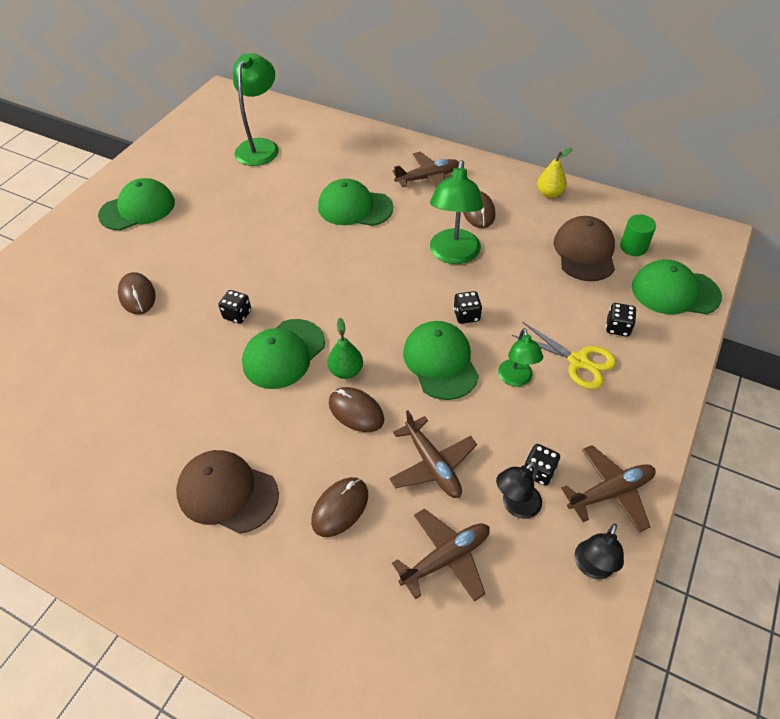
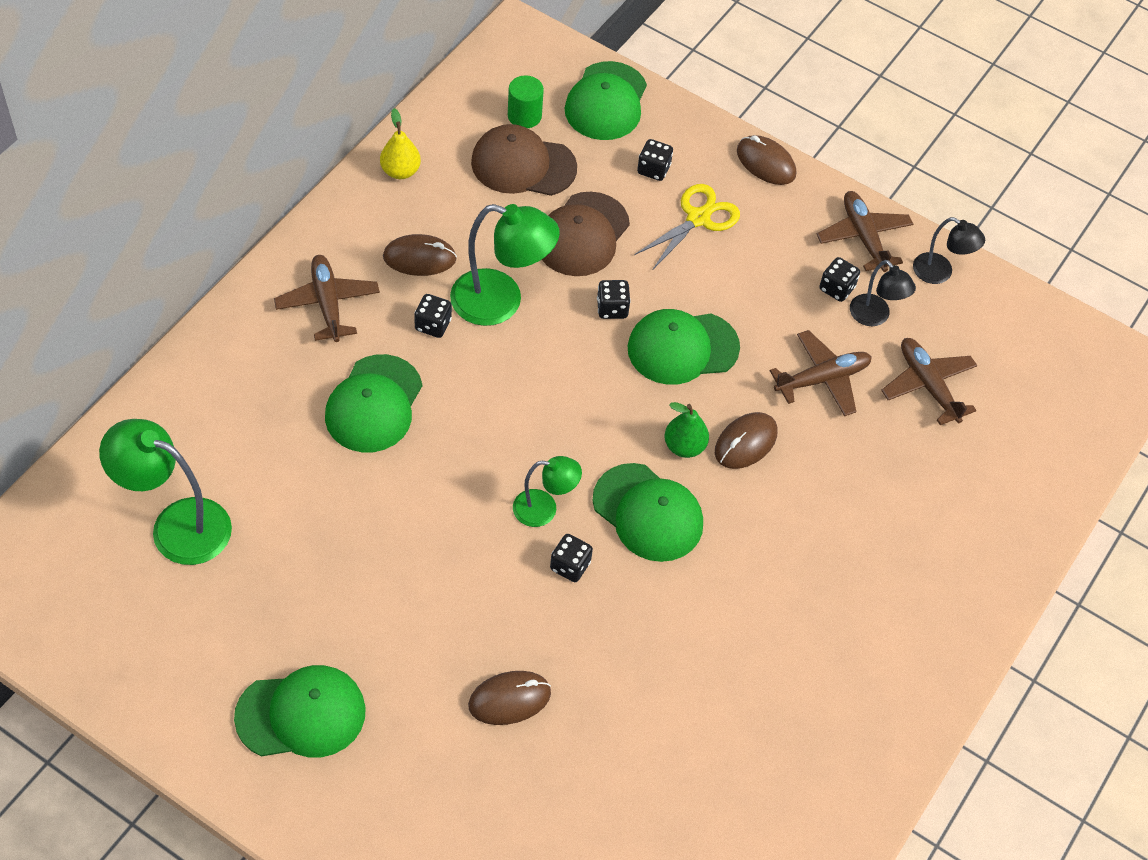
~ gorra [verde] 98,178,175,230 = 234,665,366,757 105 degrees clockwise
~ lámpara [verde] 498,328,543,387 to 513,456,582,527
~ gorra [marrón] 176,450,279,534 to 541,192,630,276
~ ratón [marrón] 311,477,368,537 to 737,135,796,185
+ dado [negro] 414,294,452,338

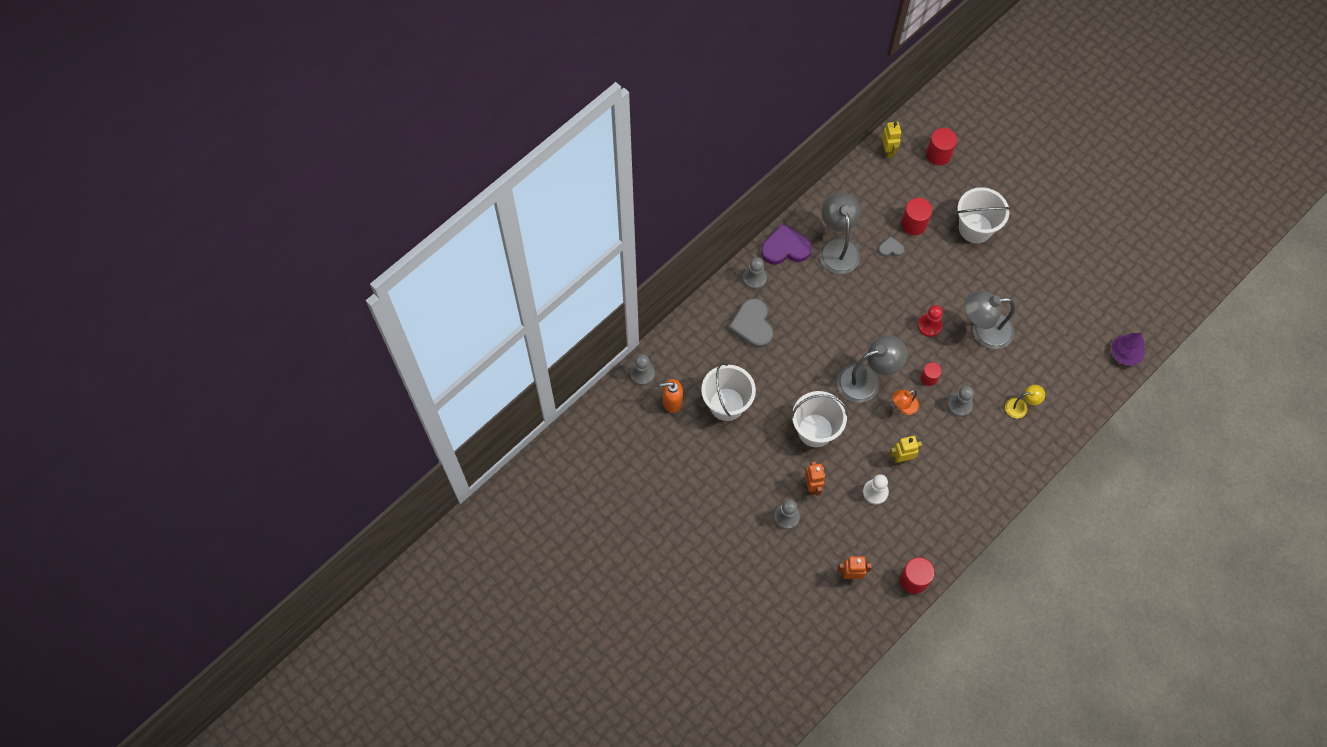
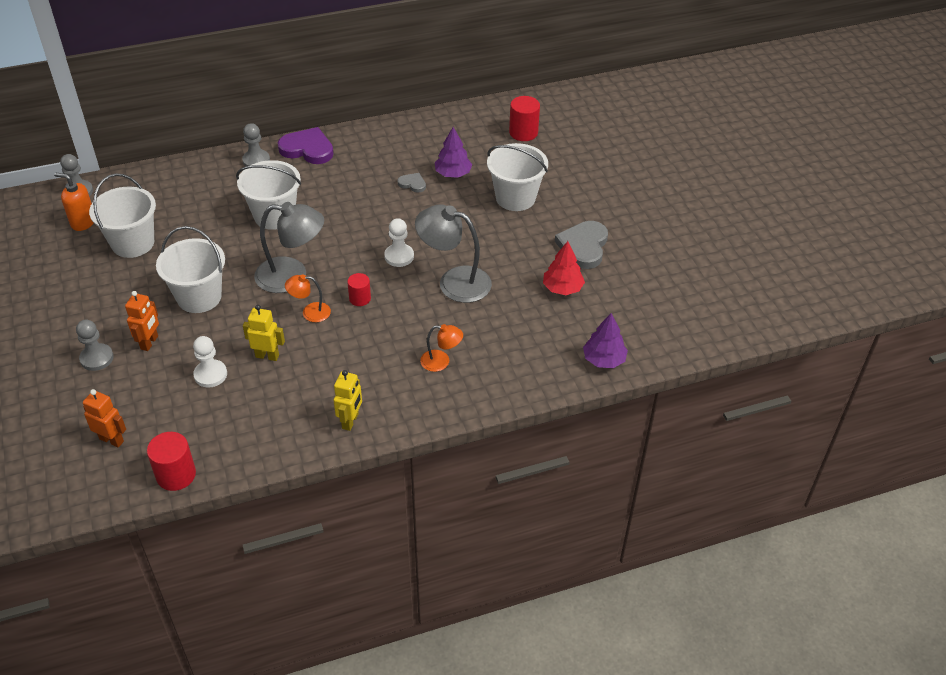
~ robot [amarillo] 882,122,901,158 to 333,370,362,431
- lámpara [gris] 819,192,860,274
~ cilindro [rojo] 901,198,932,235 to árbol [morado] 435,127,472,178
~ corazón [gris] 729,299,773,348 to 555,221,608,269
~ peón [rojo] 918,305,943,337 to peón [blanco] 384,218,414,267
~ lámpara [amarillo] 1005,385,1045,419 to lámpara [naranja] 420,324,463,372
- peón [gris] 947,386,974,417
+ balde [blanco] 236,160,301,230
+ árbol [rojo] 543,241,585,295

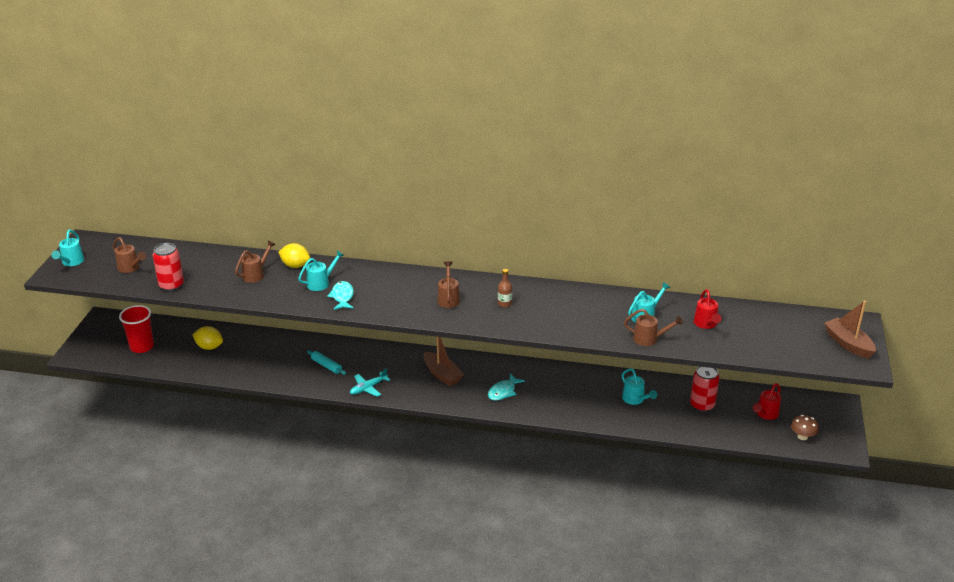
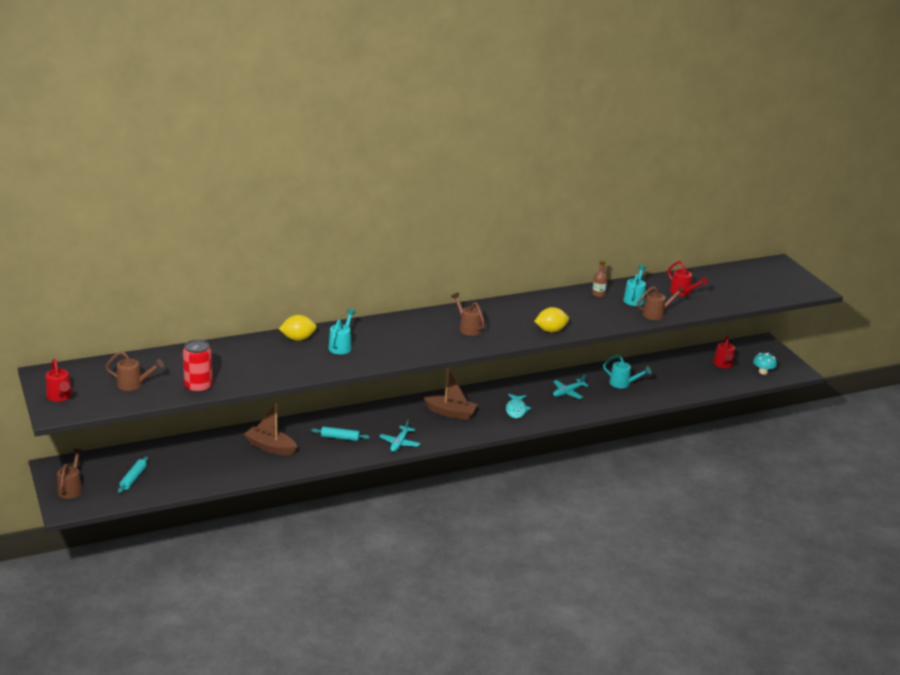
~ regadera [turquesa] 51,230,84,266 to regadera [rojo] 46,359,72,401
~ regadera [marrón] 235,241,276,283 to 57,449,83,499
~ botella [marrón] 498,269,512,307 to 592,260,607,297
- pez [turquesa] 327,281,354,310
~ barco [marrón] 824,300,876,359 to 244,403,297,455
~ vaso [rojo] 119,305,154,353 to rodillo [turquesa] 118,456,148,493
~ limón [amarillo] 193,326,223,350 to 534,307,569,333
- lata [rojo] 690,366,720,412
~ seta [marrón] 791,415,819,440 to seta [turquesa] 753,353,777,375
+ avión [turquesa] 553,375,589,399

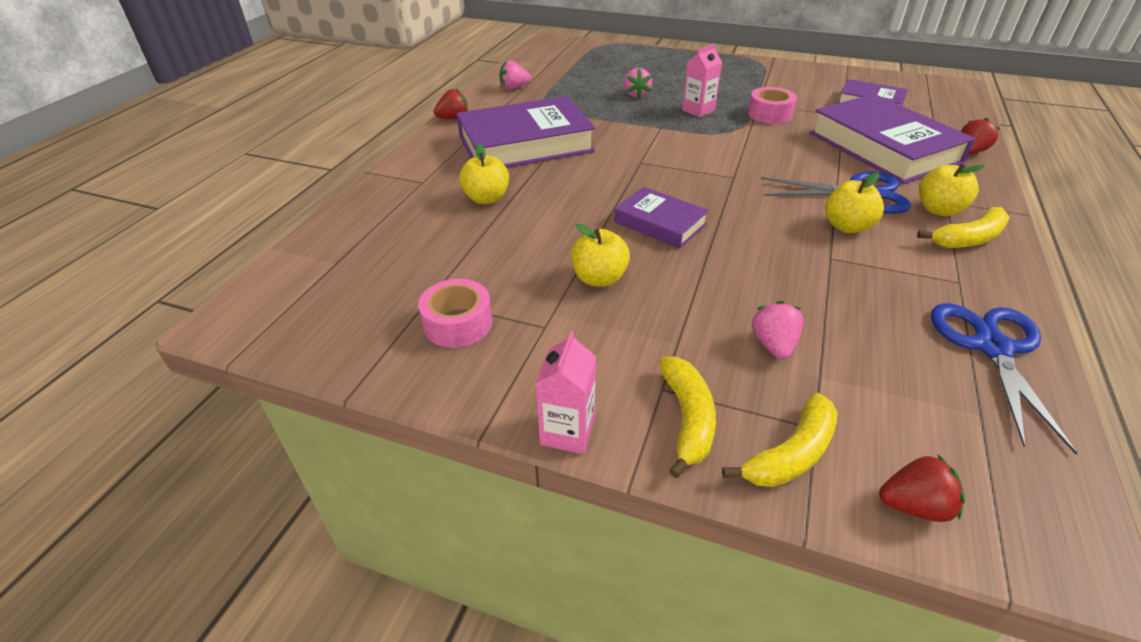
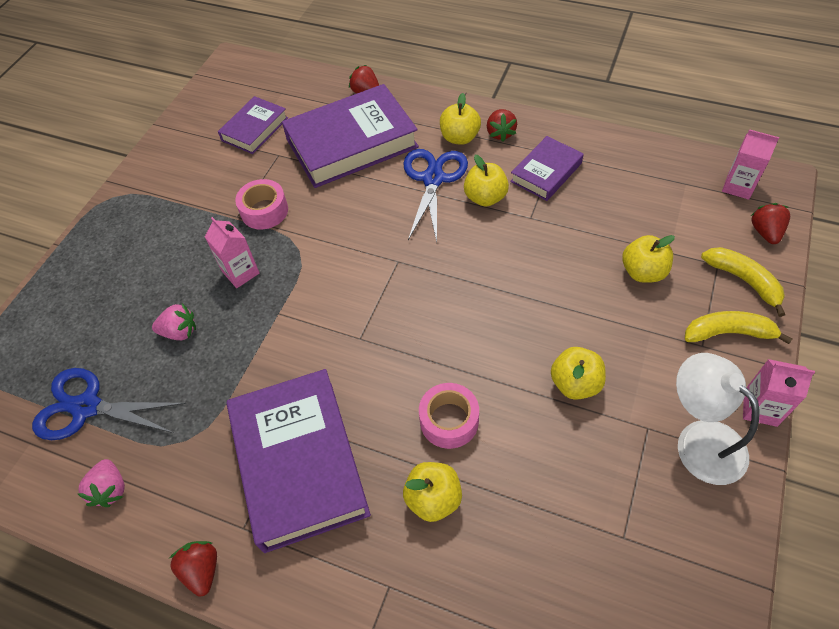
~ libro [morado] 614,187,709,248 to 510,136,584,201
~ plátano [amarillo] 917,207,1010,248 to fresa [rojo] 487,109,517,142
~ cinta adhesiva [rosa] 418,279,493,348 to 419,383,479,449
~ fresa [rosa] 752,301,804,359 to manzana [amarillo] 622,235,675,283
~ tijeras [azul] 931,303,1077,454 to 32,368,186,440
+ cartón de leche [rosa] 722,129,779,200
+ lámpara [blanco] 676,353,760,485

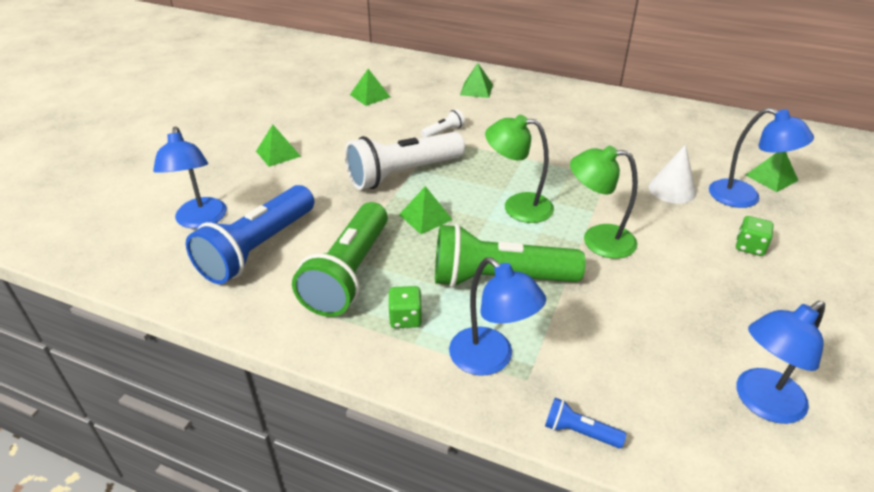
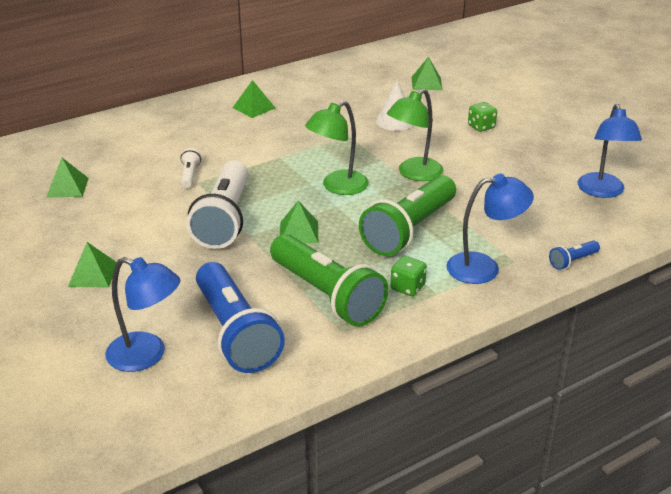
~ pirámide [verde] 460,63,493,98 to 232,80,275,118
- lámpara [azul] 709,108,814,208

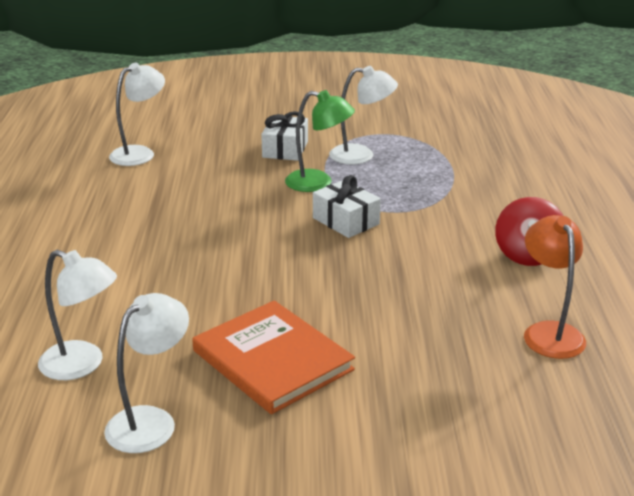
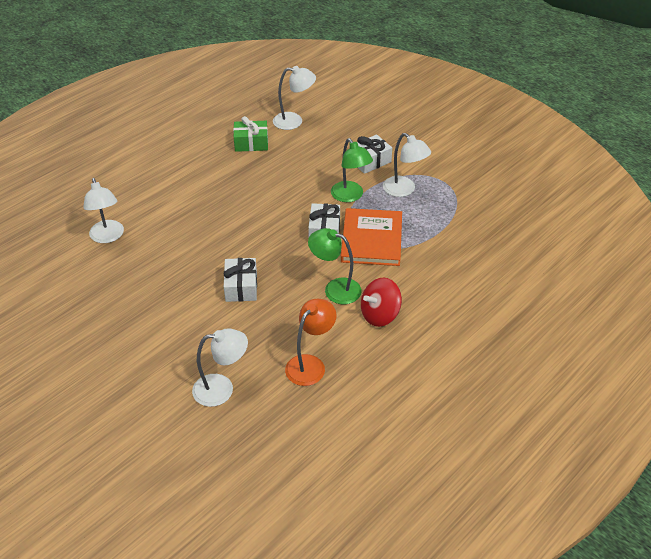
~ lámpara [blanco] 104,293,189,453 to 192,328,248,407
~ libro [naranja] 192,300,355,414 to 341,208,402,266
+ regalo [verde] 233,116,268,152
+ lámpara [verde] 308,228,362,304
+ regalo [blanco] 224,258,257,302

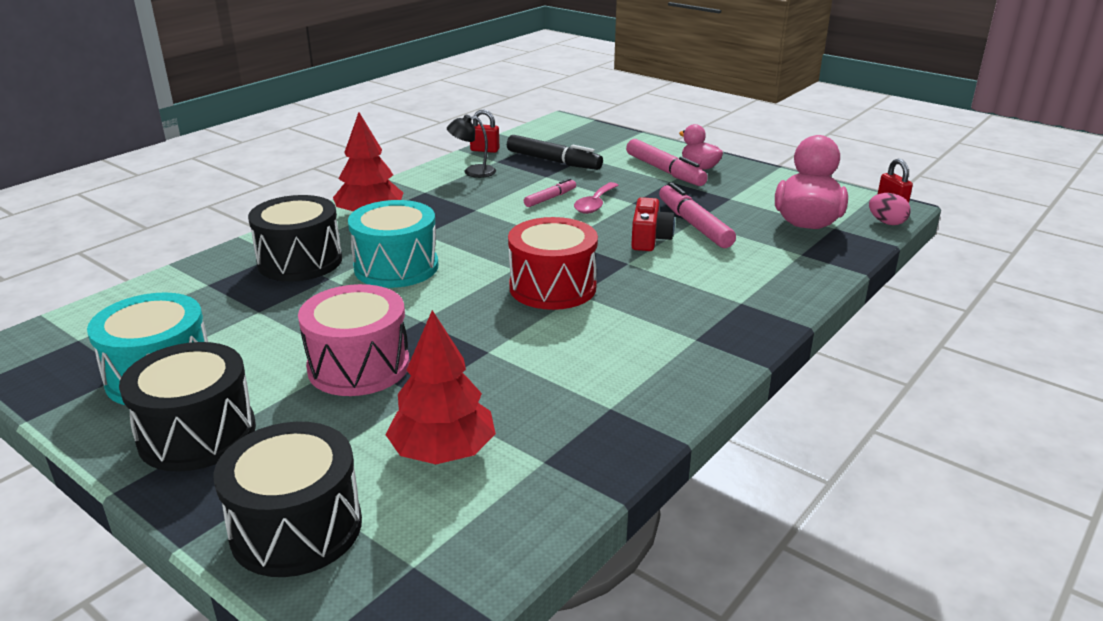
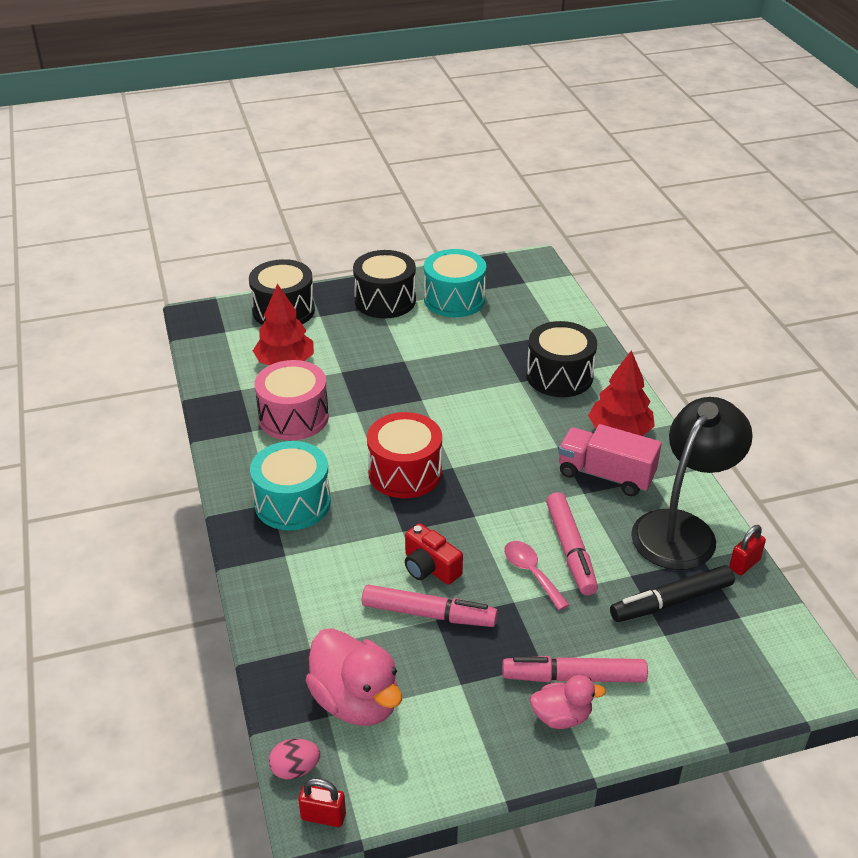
~ lámpara [negro] 447,115,496,178 = 631,397,753,570 x2.26
~ rotulador [rosa] 524,178,576,207 = 546,492,598,595 x1.76
~ tambor [turquesa] 348,200,438,288 to 250,441,331,530
~ tambor [rosa] 298,284,410,396 to 255,360,329,440
+ camión [rosa] 558,424,662,496

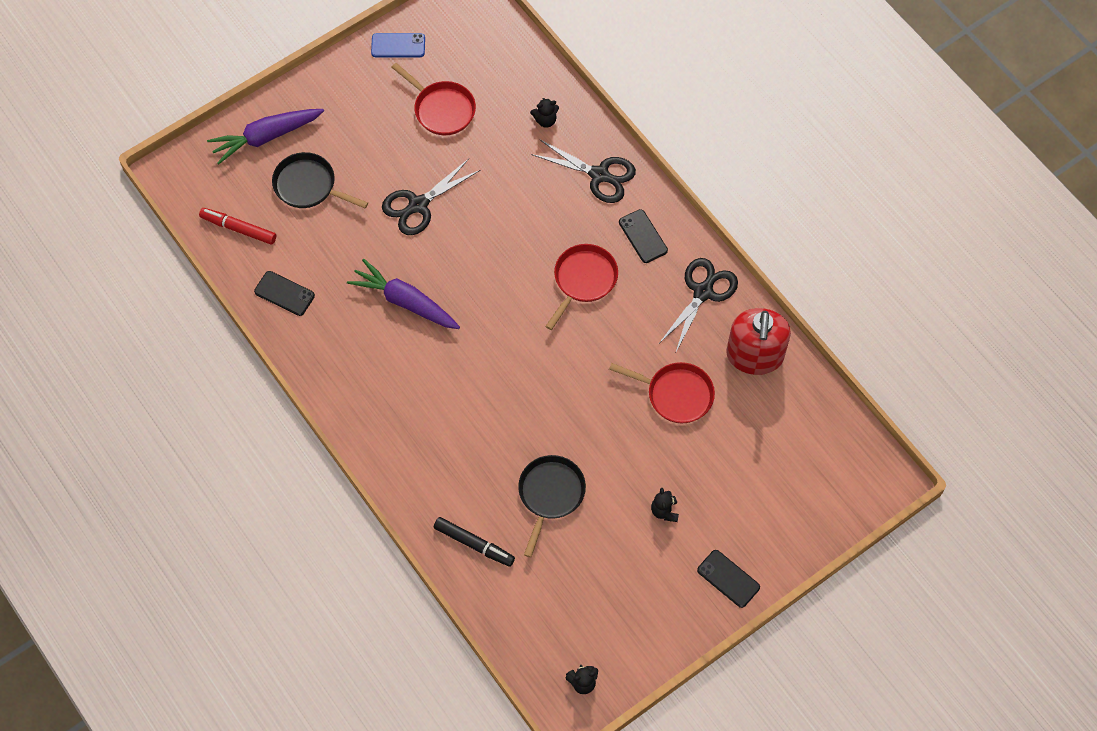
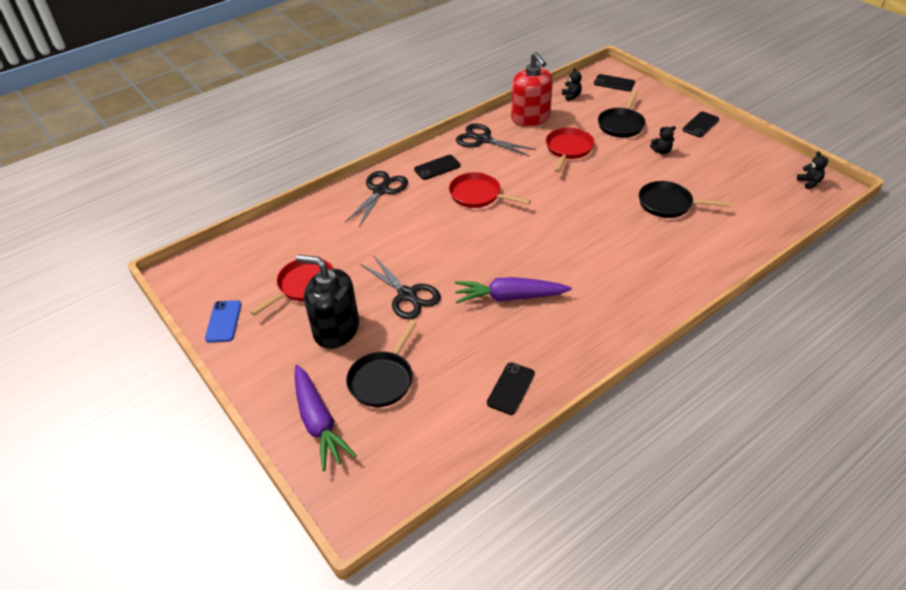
~ osito [negro] 530,98,559,128 to 562,68,582,101
- rotulador [rojo] 199,208,276,245
~ zanahoria [morado] 347,258,460,329 = 455,277,572,303 60 degrees clockwise
~ dispensador de jabón [rojo] 726,308,791,375 = 511,52,553,126 60 degrees clockwise
- rotulador [negro] 434,517,515,567
+ móvil [negro] 594,74,635,91
+ sartén [negro] 598,90,646,138
+ dispensador de jabón [negro] 296,255,359,349

